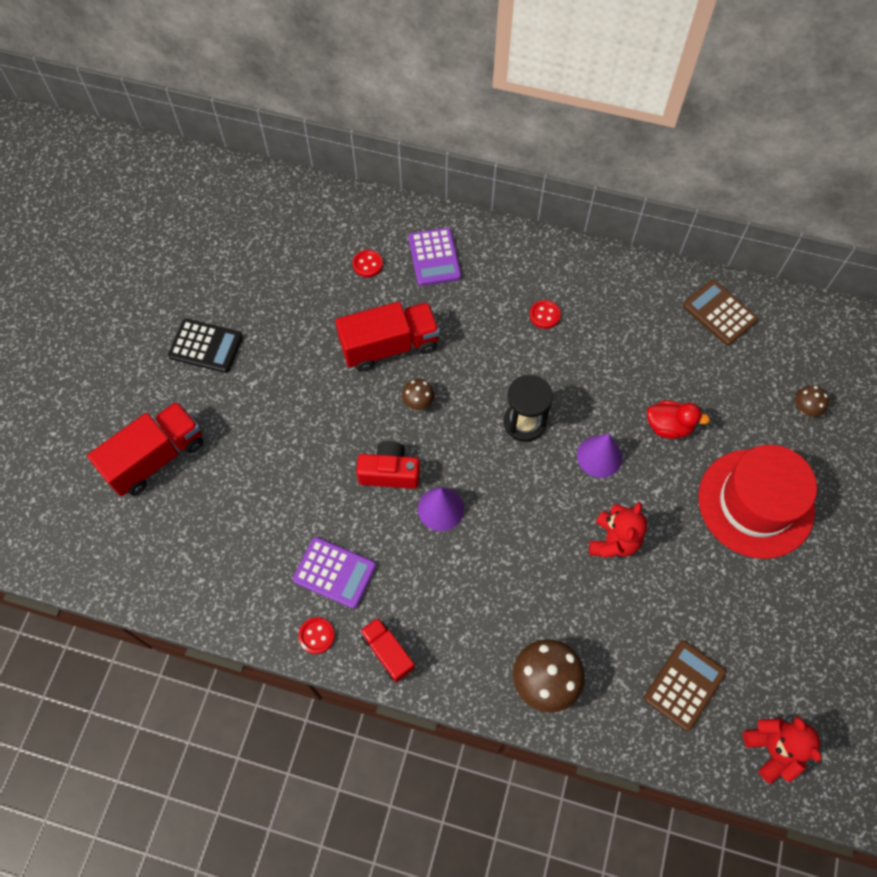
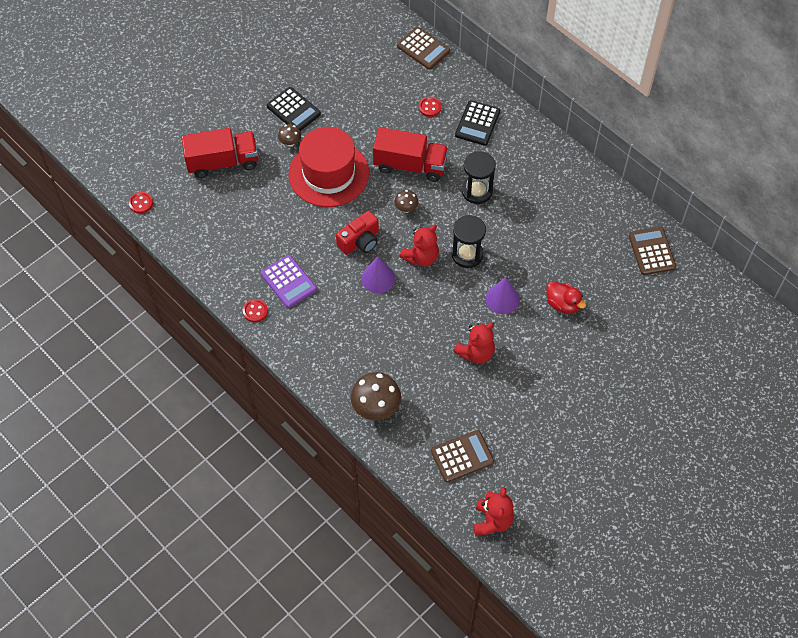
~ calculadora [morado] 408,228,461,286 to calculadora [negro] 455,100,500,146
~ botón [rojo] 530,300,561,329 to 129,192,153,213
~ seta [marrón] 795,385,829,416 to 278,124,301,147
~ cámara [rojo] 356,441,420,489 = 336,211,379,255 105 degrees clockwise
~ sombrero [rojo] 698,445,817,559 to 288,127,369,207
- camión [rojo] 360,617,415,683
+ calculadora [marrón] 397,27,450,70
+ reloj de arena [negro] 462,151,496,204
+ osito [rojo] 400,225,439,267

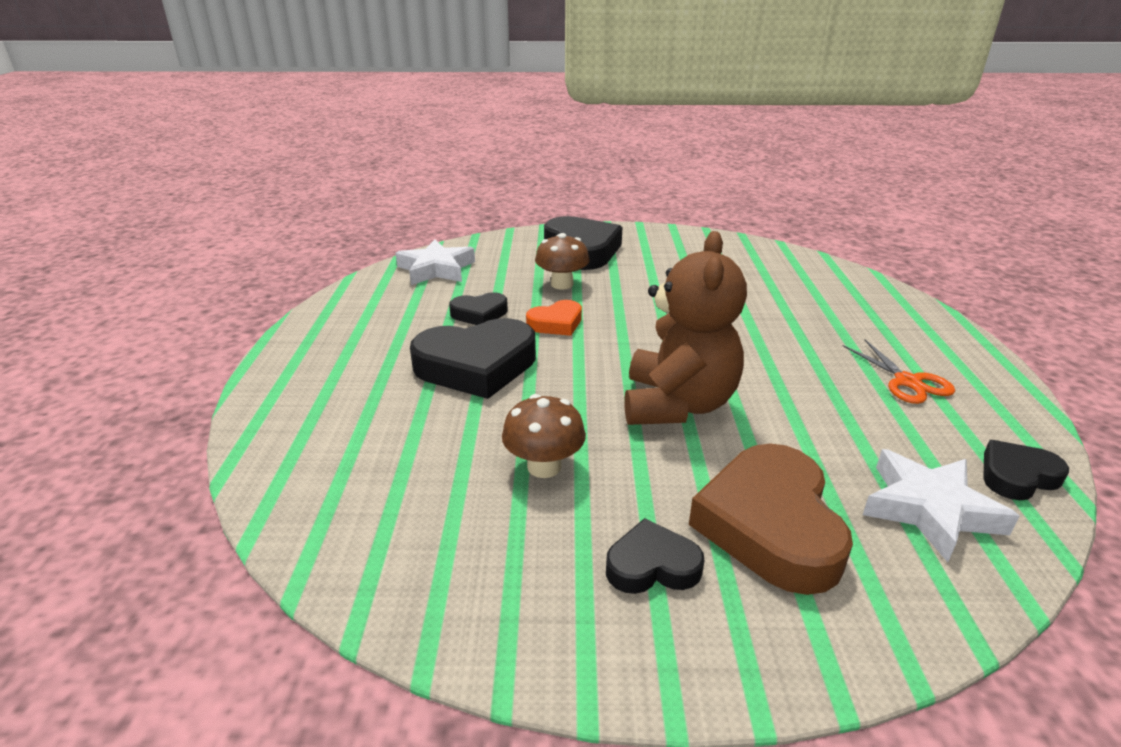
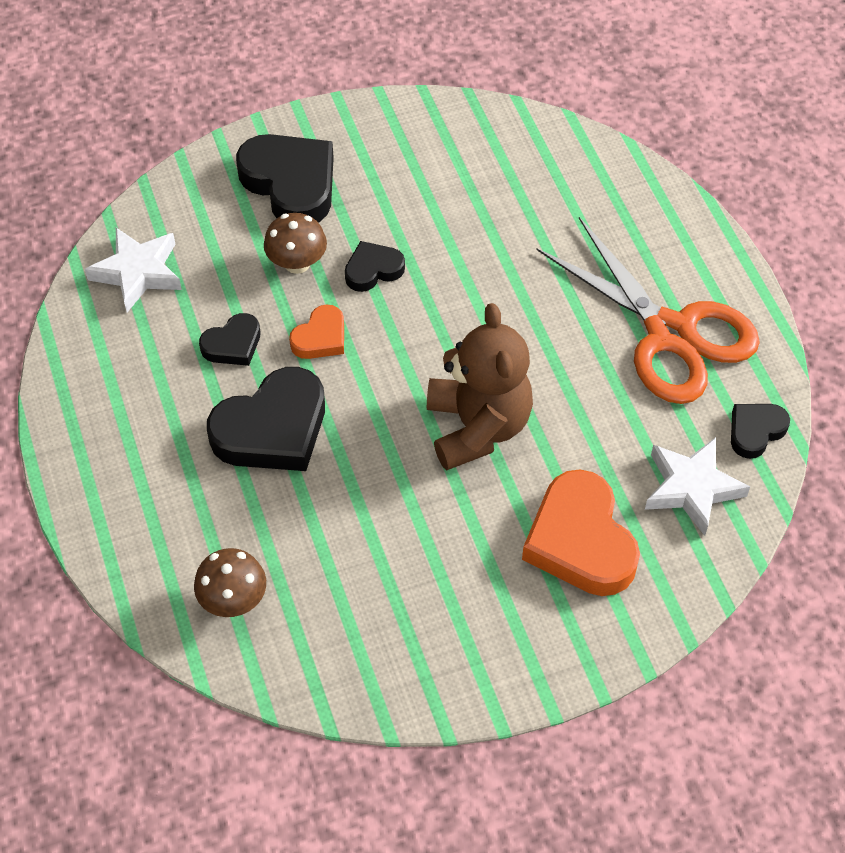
~ tijeras [naranja] 843,340,955,404 = 536,217,760,404 x2.22
~ seta [marrón] 502,394,586,478 to 194,548,266,617
~ corazón [marrón] 689,444,853,595 to corazón [naranja] 522,469,640,596
~ corazón [negro] 606,518,704,594 to 345,241,405,292

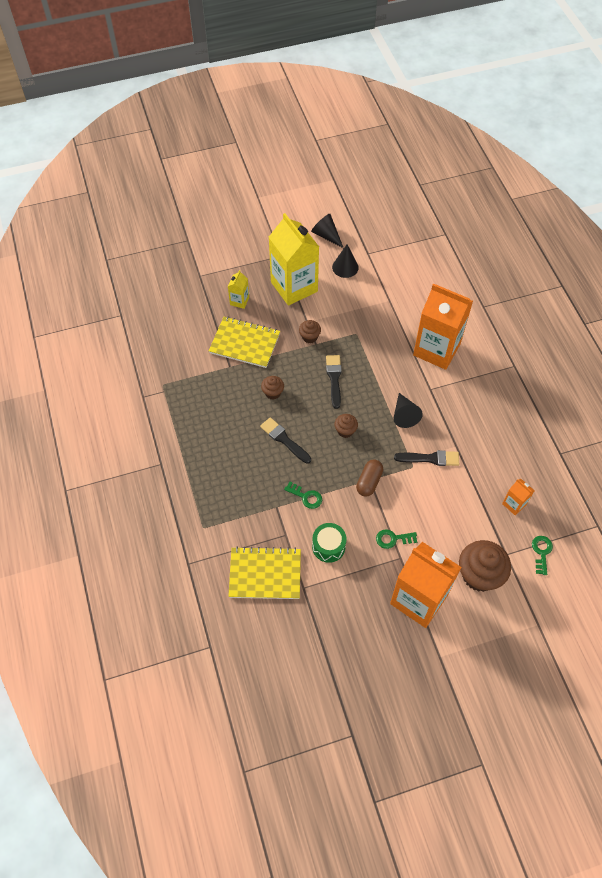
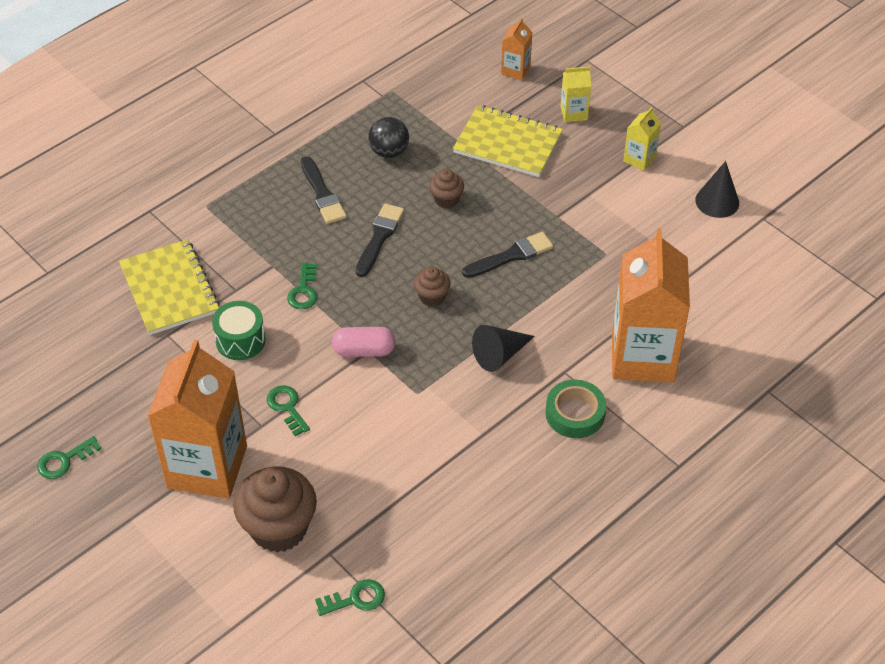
~ cartón de leche [amarillo] 269,213,319,306 = 623,107,661,171 x0.44
- cono [negro] 311,214,343,248
~ cuaderno [amarillo] 209,317,280,368 = 453,105,563,177 60 degrees counterclockwise
- magdalena [marrón] 299,320,321,343
~ pincel [negro] 394,450,459,466 to 301,156,347,224
~ cápsula [marrón] 356,459,383,497 to cápsula [rosa] 332,327,396,357
~ cartón de leche [naranja] 502,479,535,515 to 501,18,533,80
+ pelota [negro] 368,117,409,158
+ cinta adhesiva [verde] 545,380,606,438
+ llave [verde] 37,436,102,479

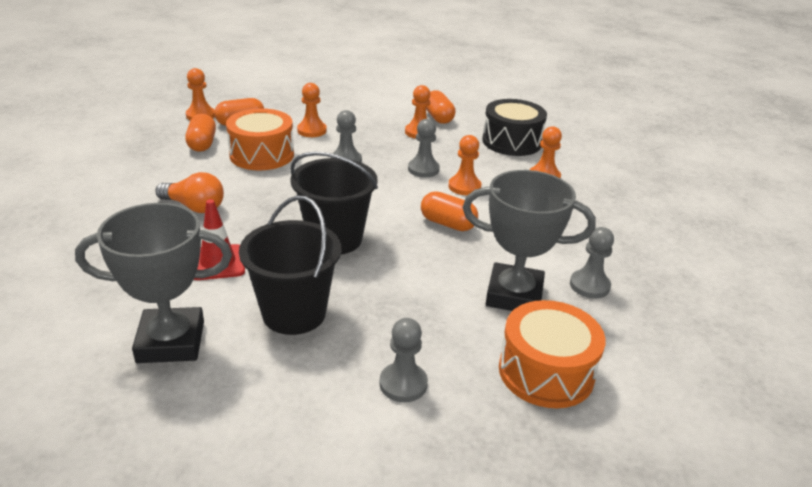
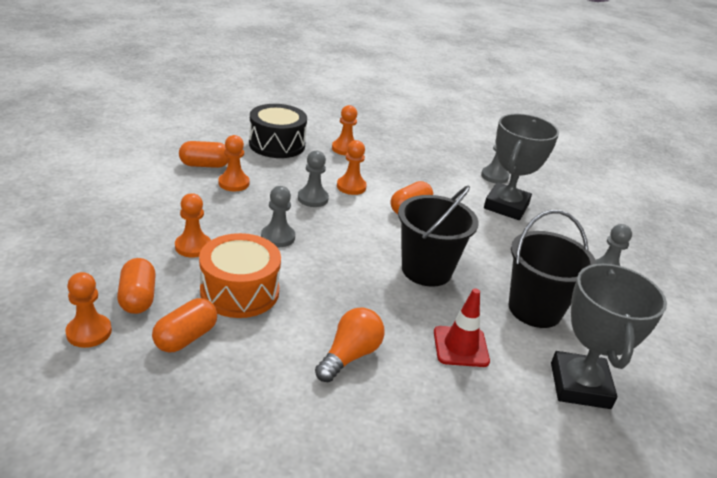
~ cápsula [naranja] 185,114,216,152 = 152,298,217,353 60 degrees counterclockwise
- tambor [naranja] 499,300,606,408

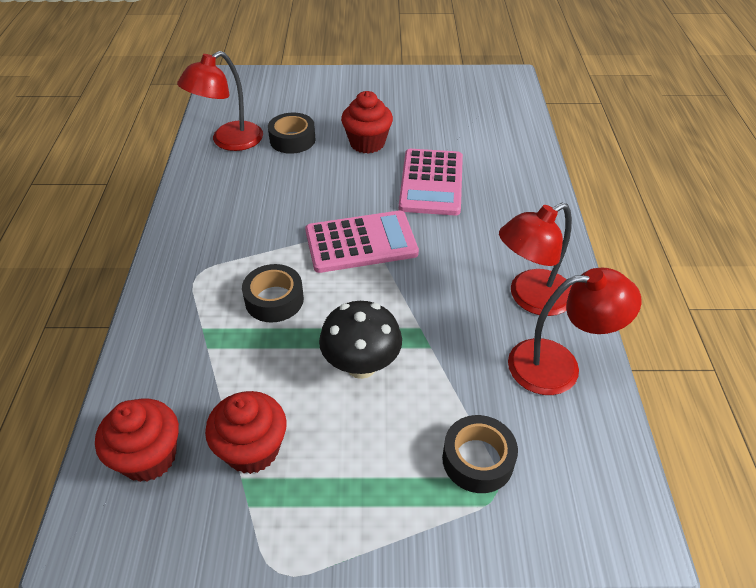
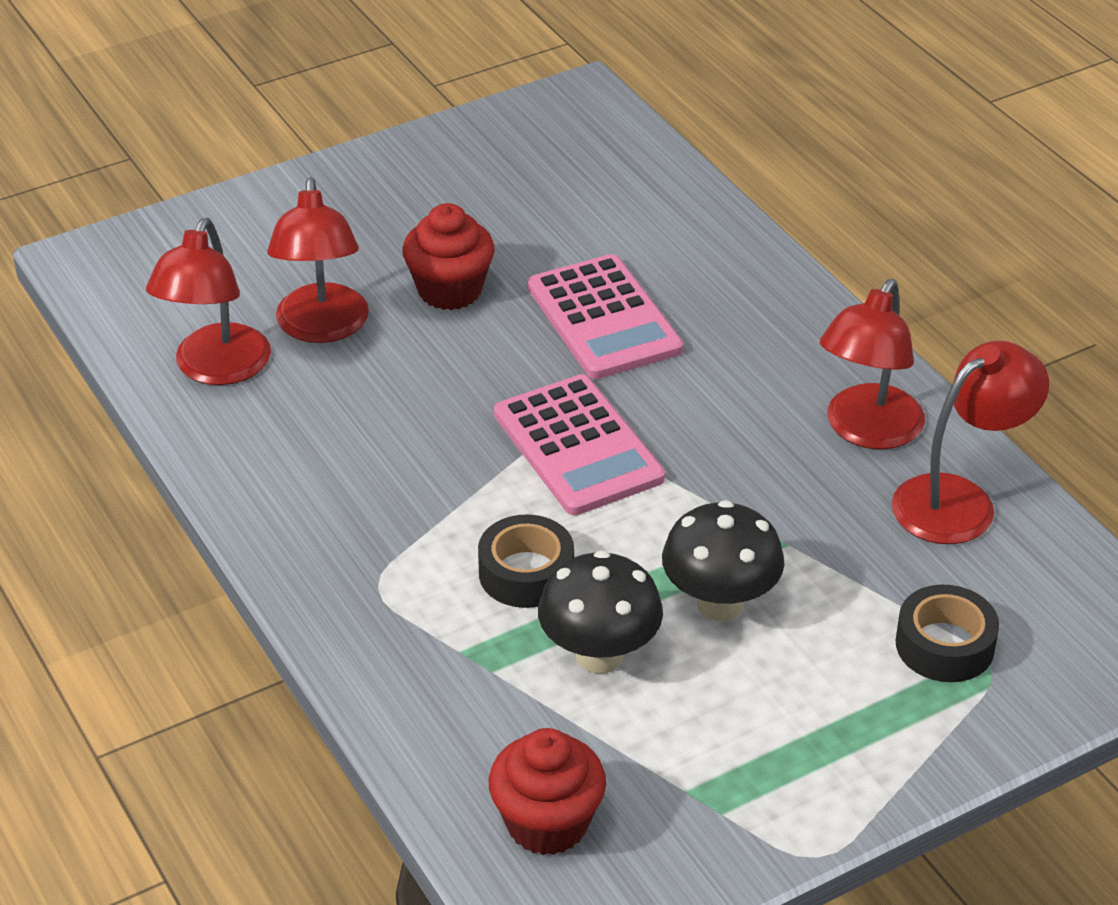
~ cinta adhesiva [negro] 268,113,316,154 to lámpara [rojo] 267,177,369,343
~ calculadora [rosa] 305,210,419,273 = 494,374,665,515 105 degrees clockwise
- magdalena [rojo] 205,391,287,474
+ seta [negro] 538,550,663,674

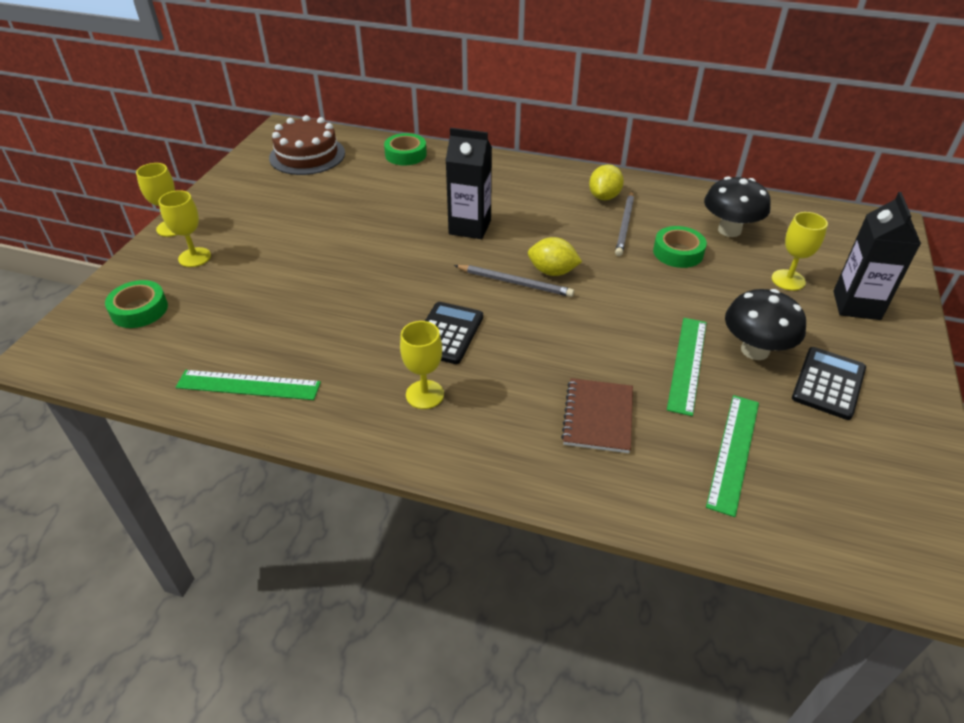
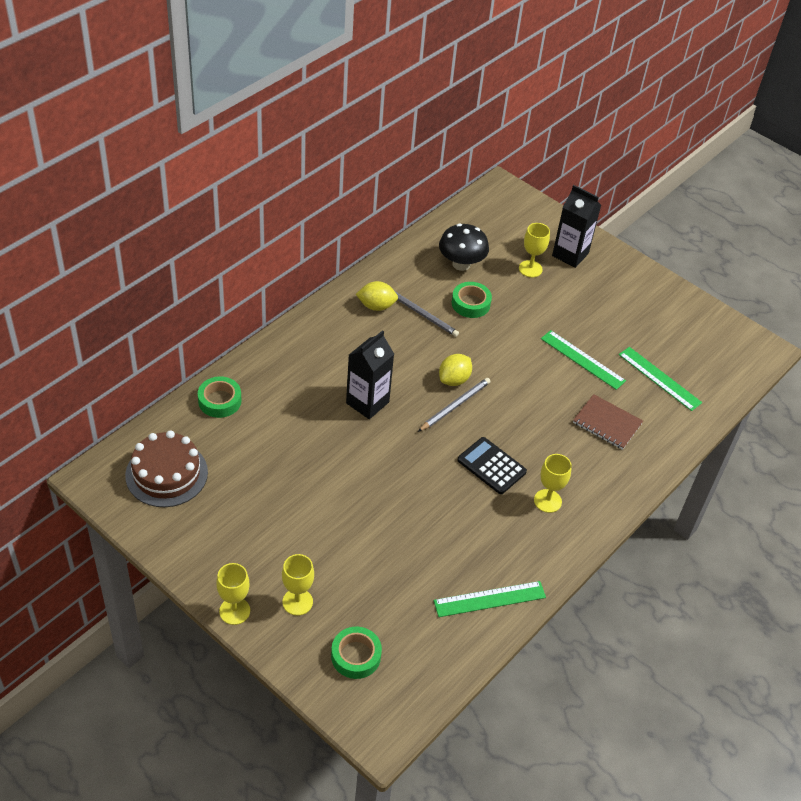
~ limón [amarillo] 589,165,624,200 = 356,281,398,311 45 degrees counterclockwise
- seta [negro] 725,289,806,360
- calculadora [negro] 792,347,866,420
~ regla [verde] 176,370,321,400 = 434,581,546,617 45 degrees clockwise

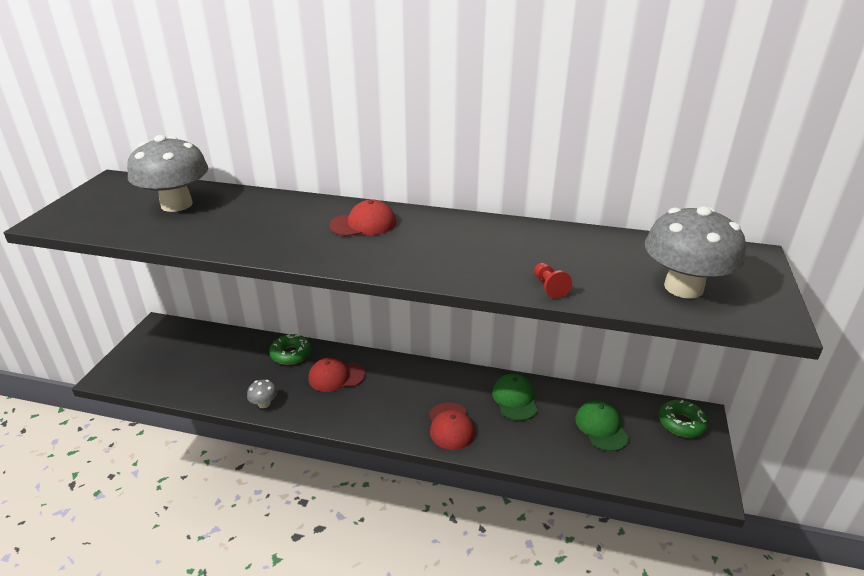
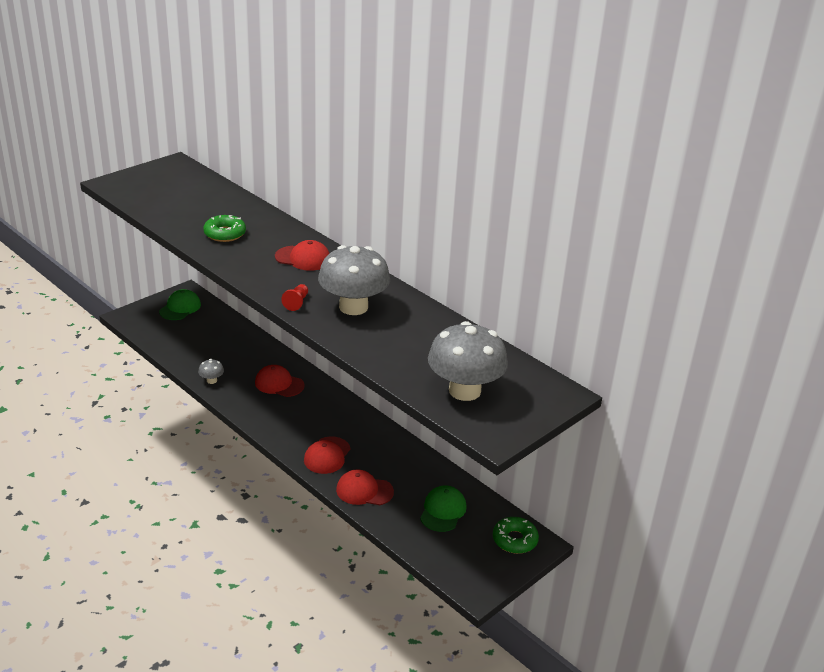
~ seta [gris] 127,135,208,212 to 318,245,390,315
~ peón [rojo] 534,263,572,299 to 281,284,308,311
~ rosquilla [verde] 269,334,311,365 to 203,215,246,242
~ gorra [verde] 492,374,538,421 to 159,289,201,320
+ gorra [rojo] 336,469,394,505

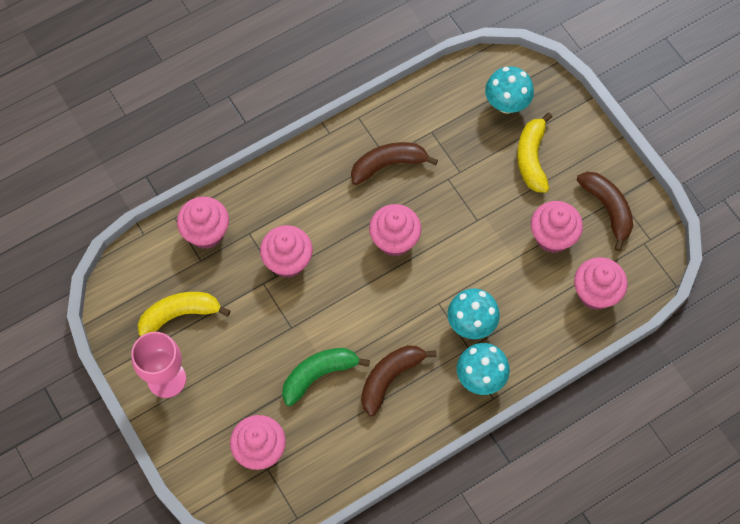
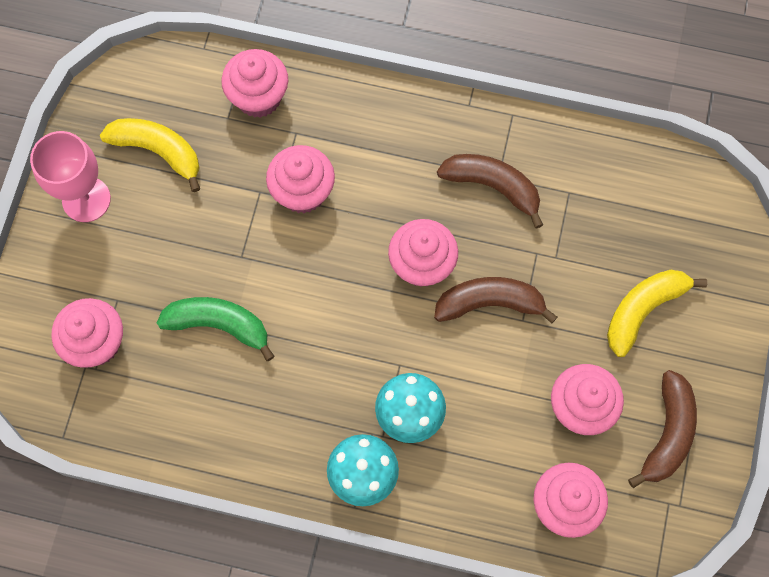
- seta [turquesa] 485,66,534,114
~ plátano [marrón] 361,345,437,416 to 434,277,557,324

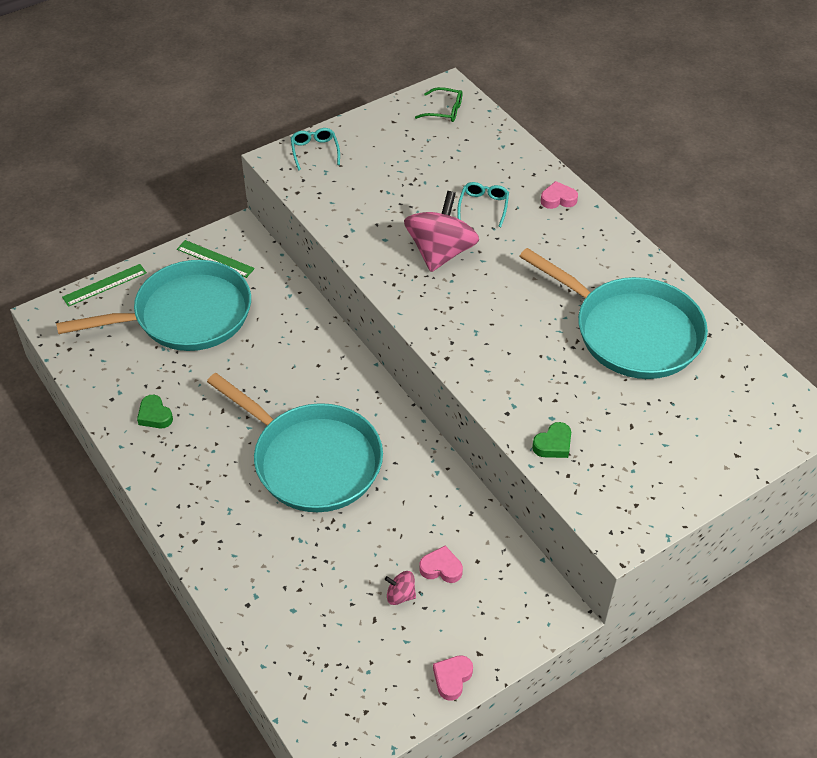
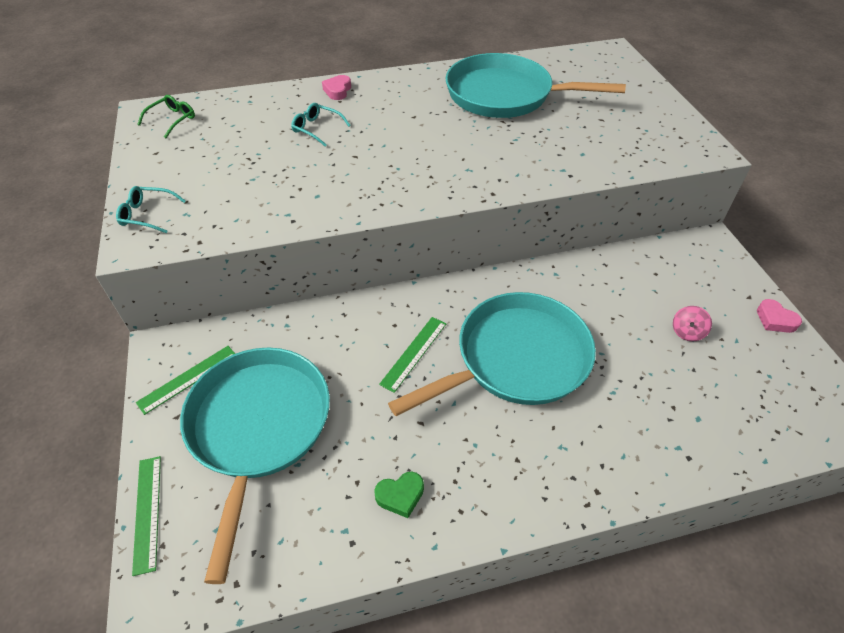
- peonza [rosa] 404,191,479,272
~ sartén [turquesa] 519,248,708,379 = 446,53,626,118 135 degrees counterclockwise
- corazón [verde] 532,422,571,458
- corazón [rosa] 419,546,463,583
+ regla [verde] 379,317,446,393

